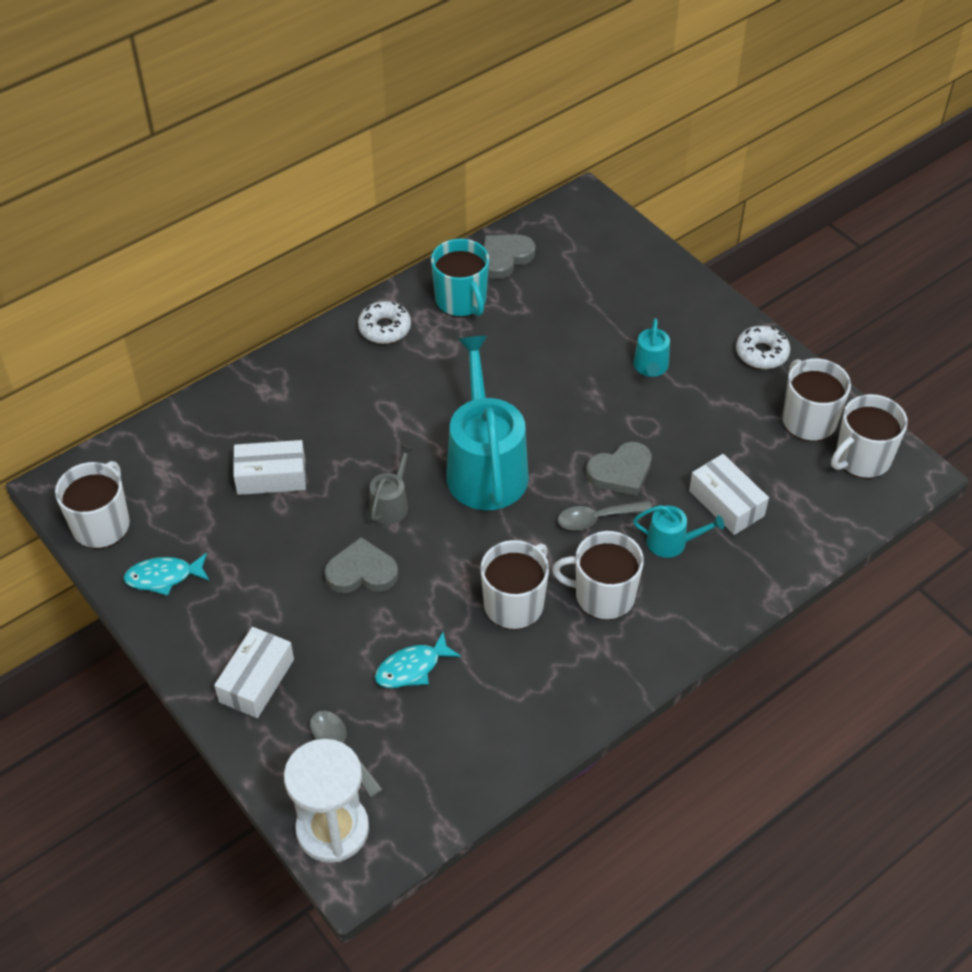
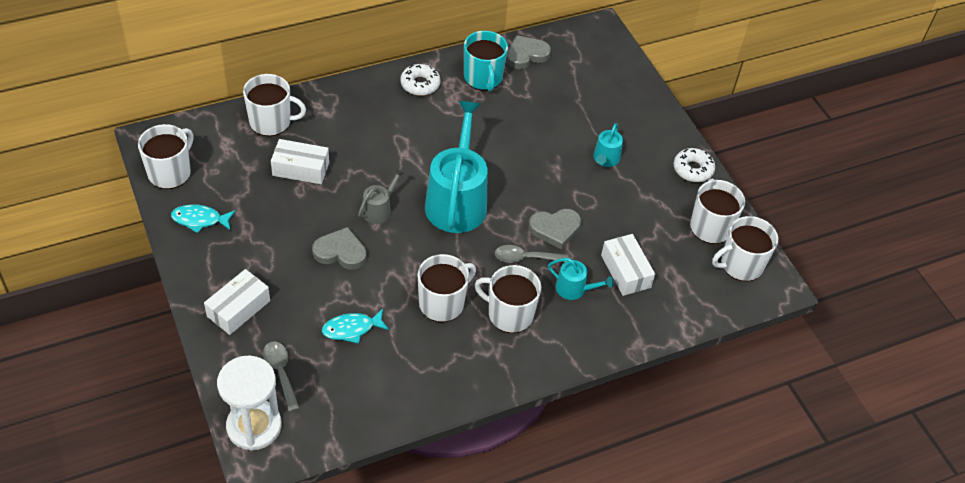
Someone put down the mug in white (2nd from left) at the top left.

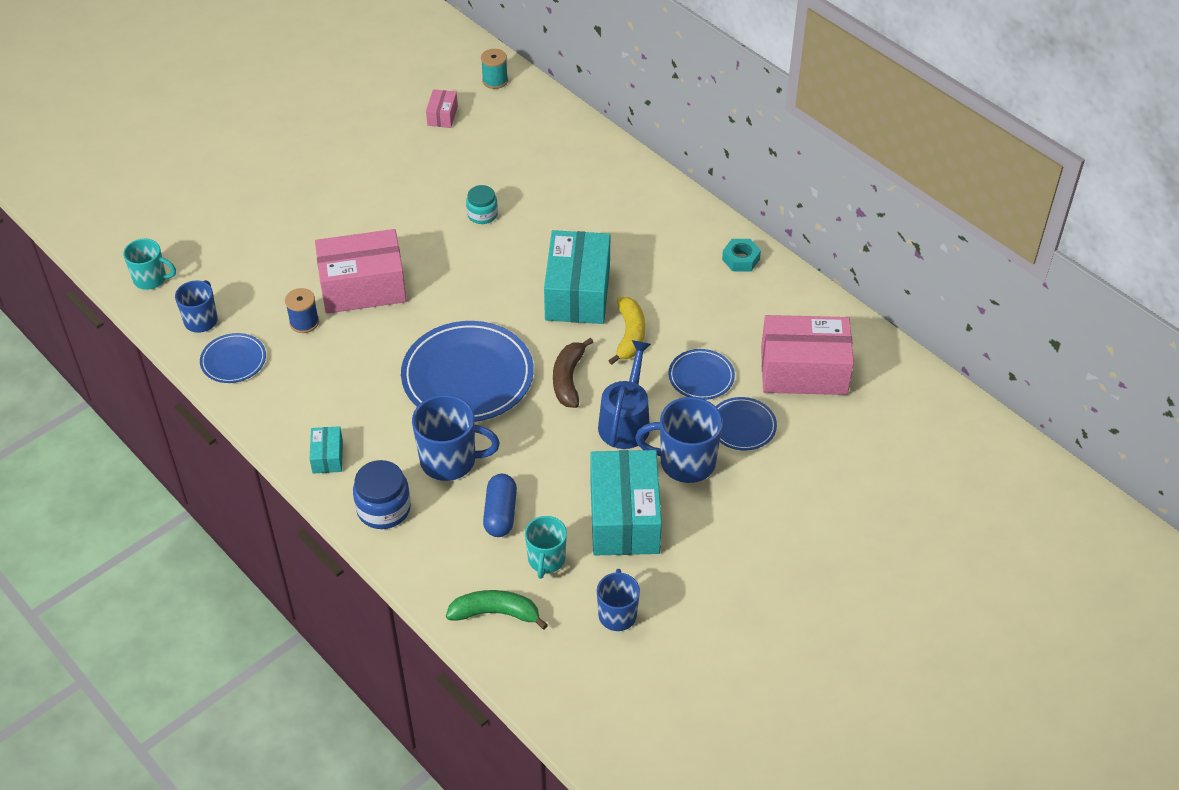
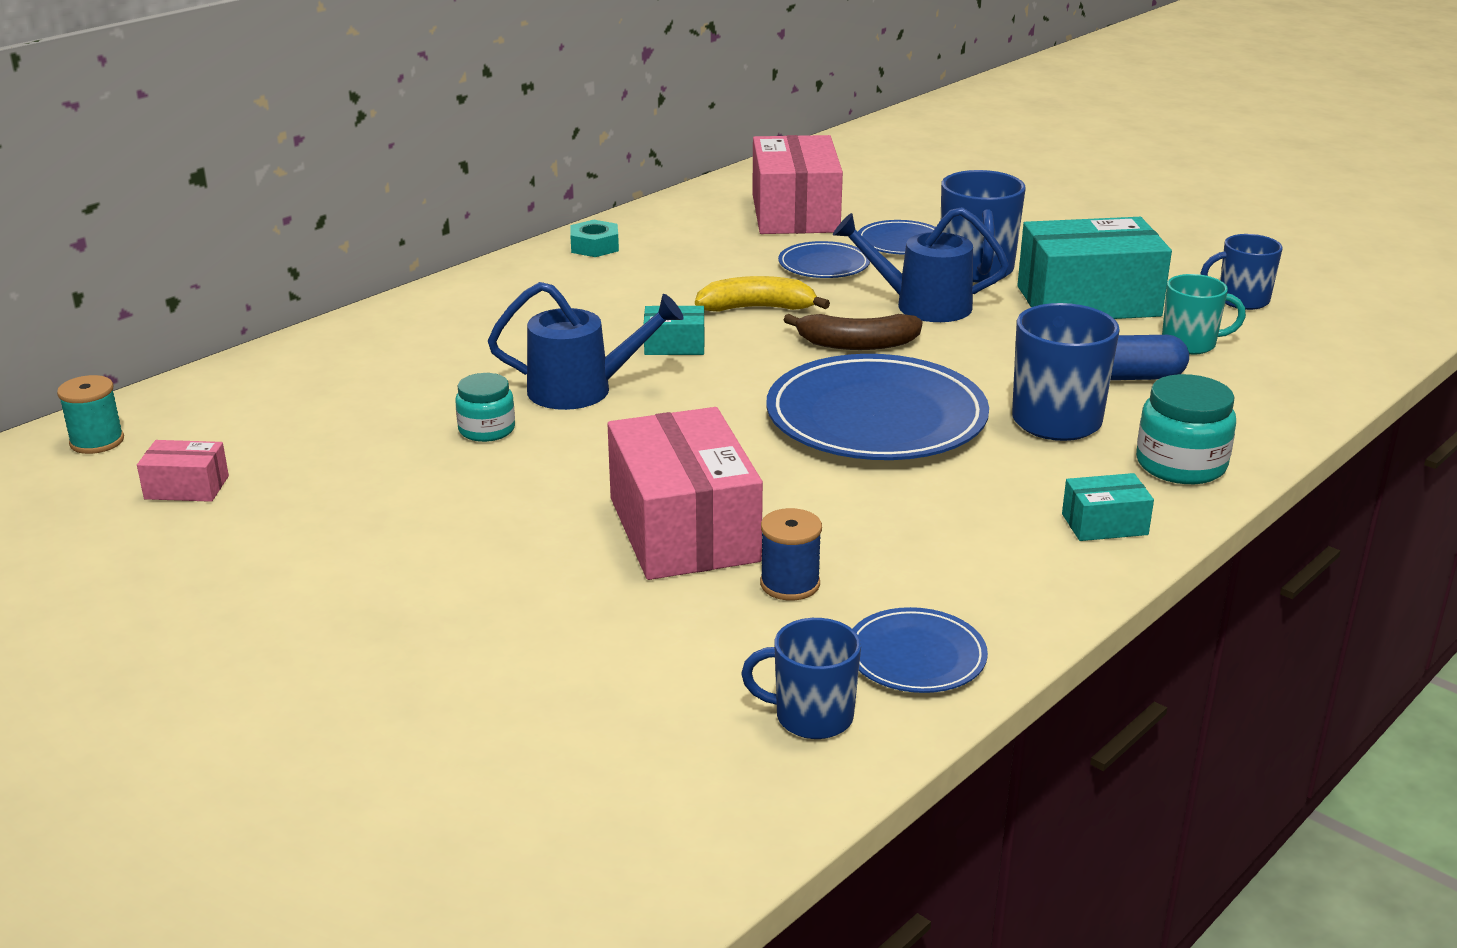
Someone took away the mug in turquoise (1st from left) at the middle left.
Someone took away the banana in green at the bottom centre.
Someone put down the watering can in blue (1st from left) at the centre.
Someone repainted the jar in blue at the middle left, which became the jar in turquoise (2nd from left) at the middle right.
Someone scaled the box in turquoise (2nd from left in the first image) at the centre by 0.46.

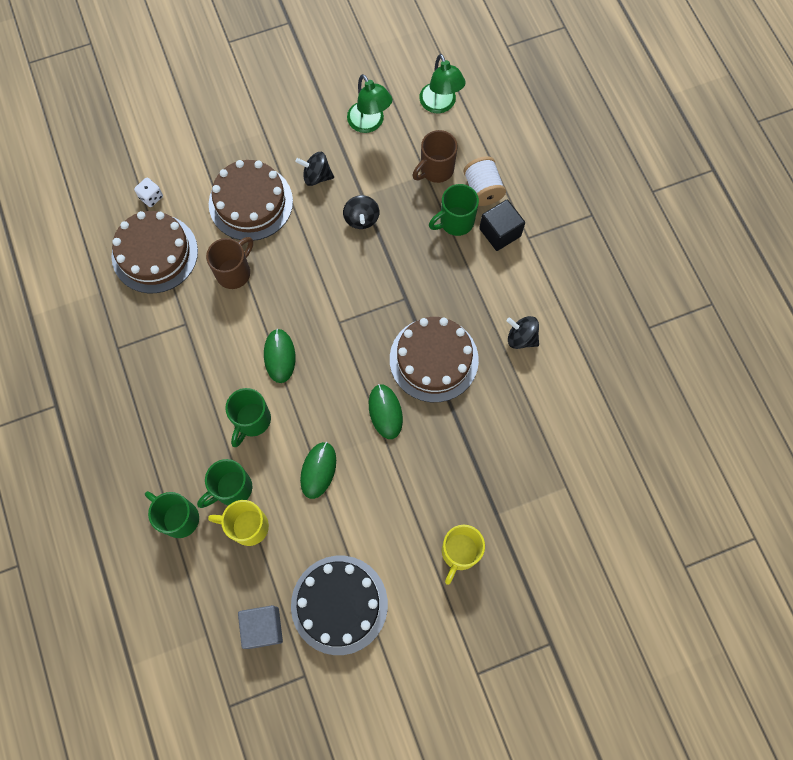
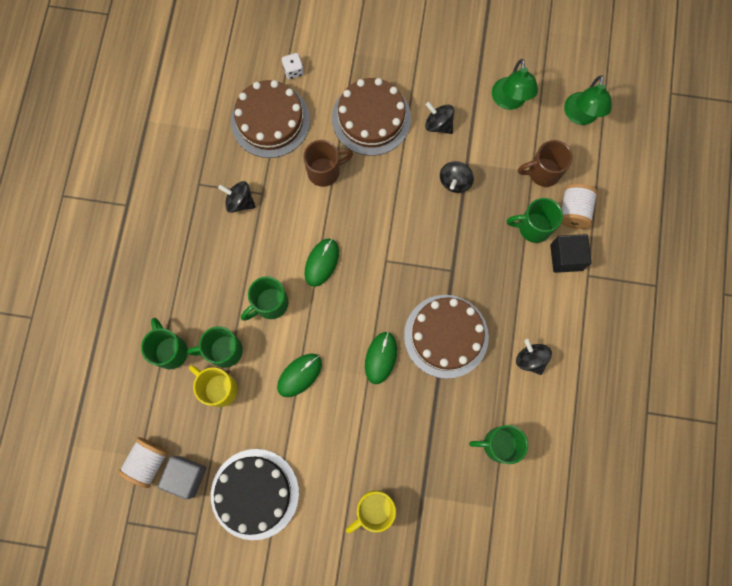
Someone put down the spool in white (1st from left) at the bottom left.
Someone put down the spinning top in black (1st from left) at the middle left.
Someone put down the mug in green (4th from left) at the bottom right.

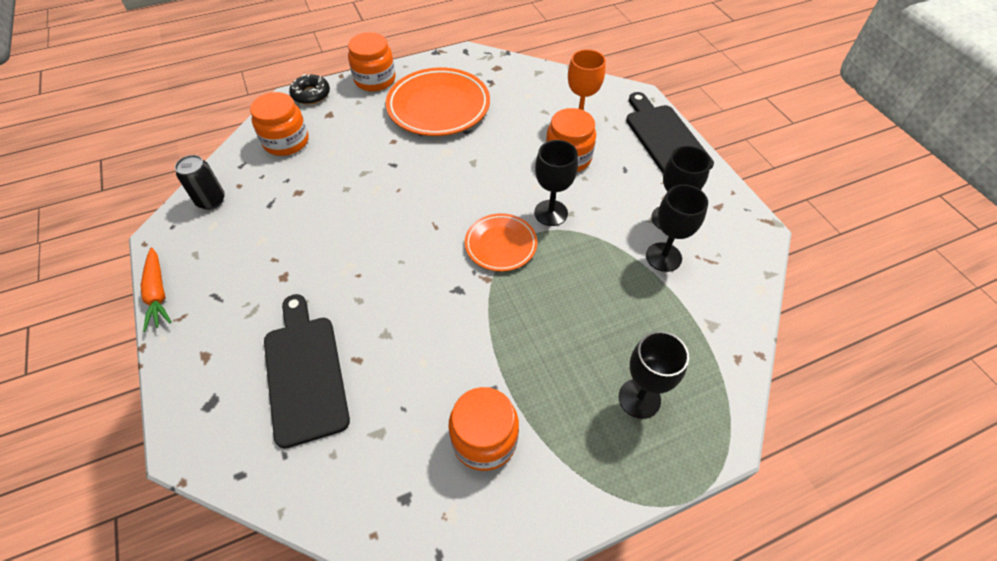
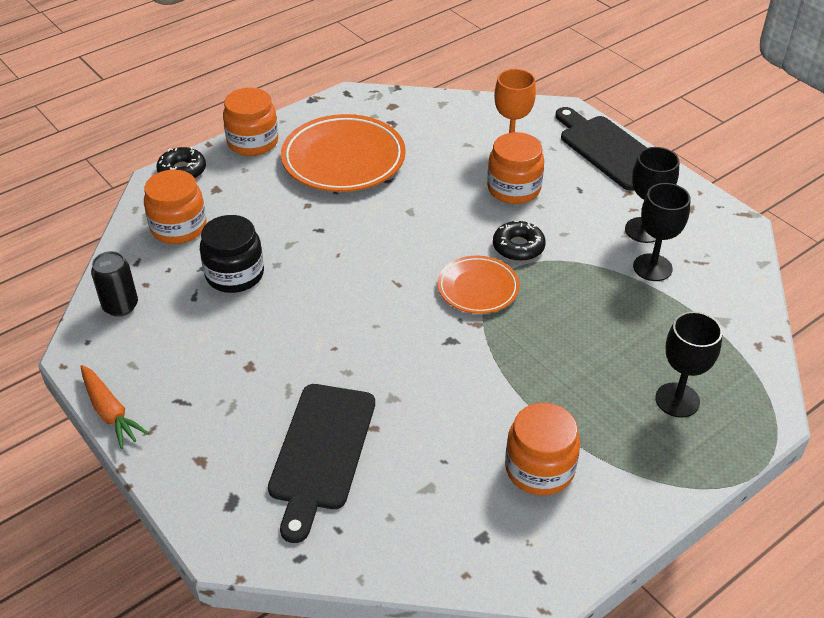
Someone put down the jar in black at the middle left.
Someone swapped the goblet in black (1st from left) at the top centre for the donut in black (2nd from left) at the centre.
Someone rotated the cutting board in black (1st from left) at the middle left by 135 degrees counterclockwise.

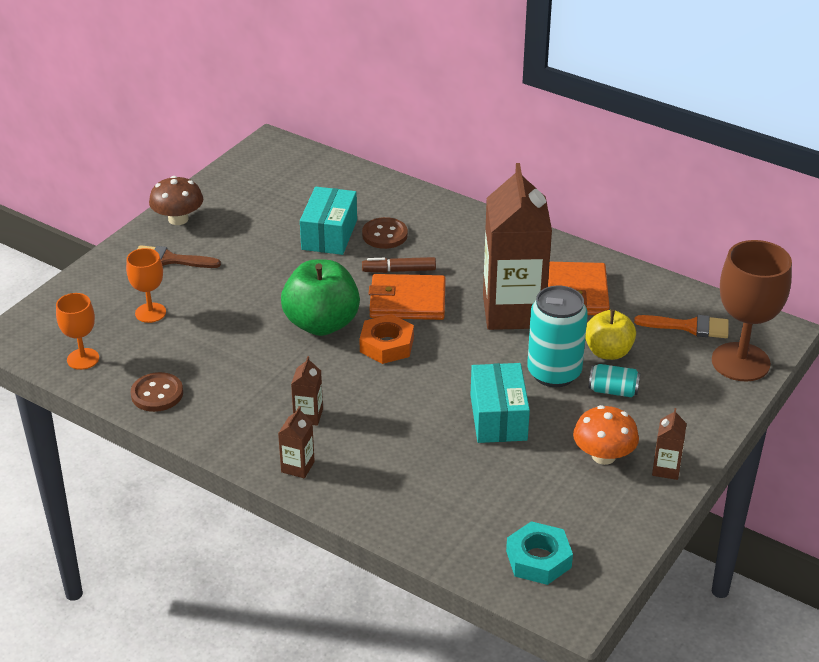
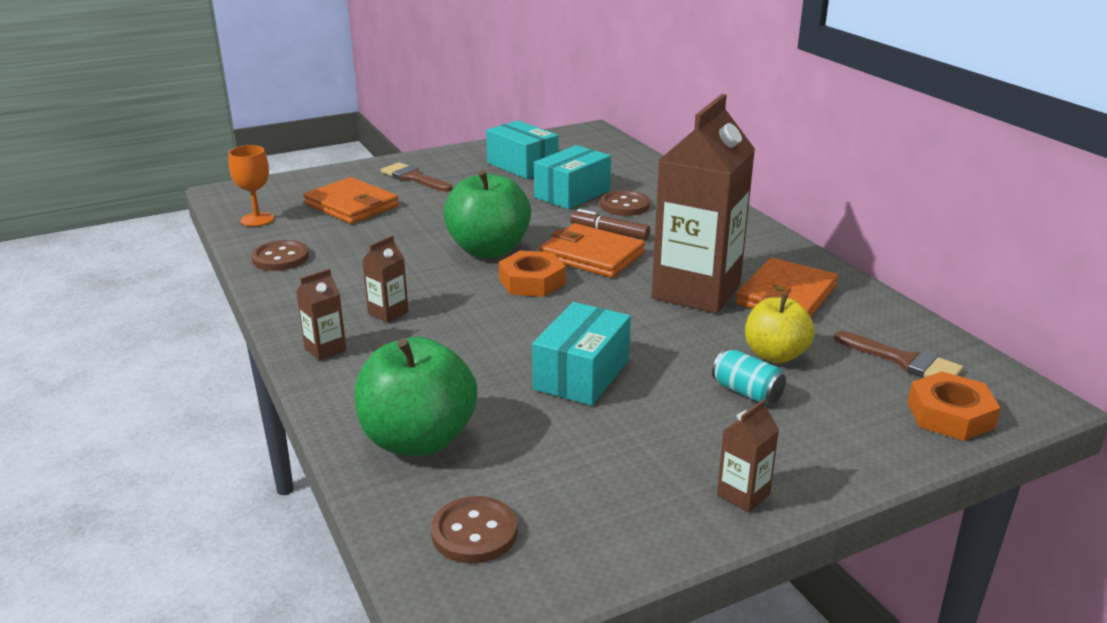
Someone took away the mushroom in brown at the top left.
Someone took away the can in turquoise (1st from left) at the middle right.
Someone took away the mushroom in orange at the middle right.
Someone put down the apple in green (1st from left) at the centre.
Someone put down the box in turquoise (1st from left) at the top centre.
Someone swapped the goblet in orange (2nd from left) at the middle left for the wallet in orange (1st from left) at the top left.
Someone swapped the nut in turquoise at the bottom centre for the button in brown (2nd from left) at the bottom centre.
Someone swapped the goblet in brown at the middle right for the nut in orange (2nd from left) at the middle right.
Someone repainted the brush in orange at the middle right, which became the brush in brown (2nd from left) at the middle right.

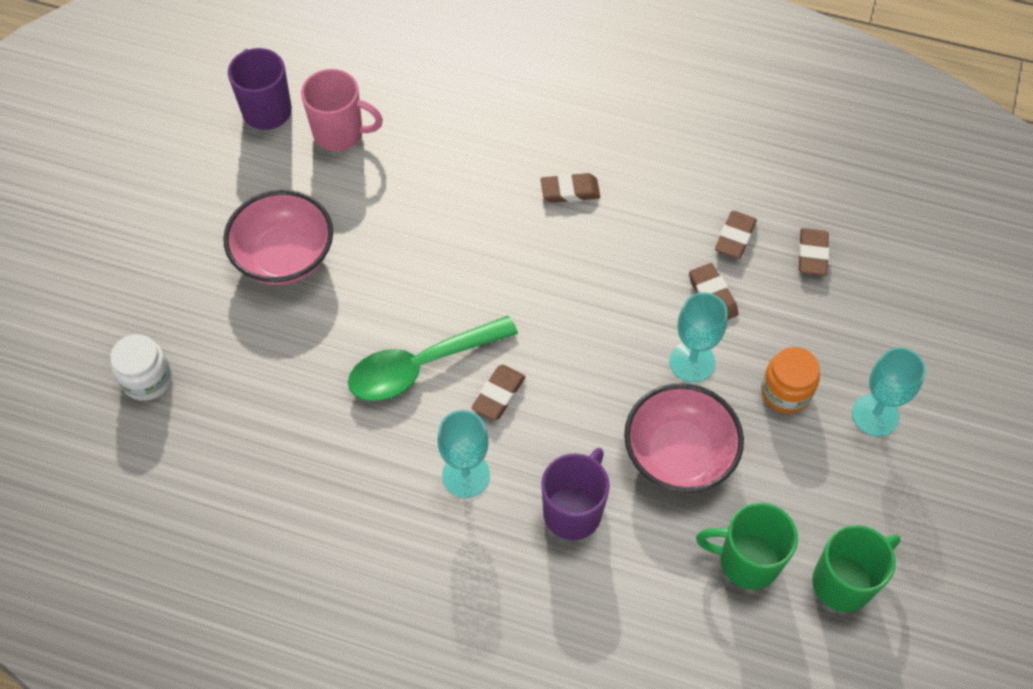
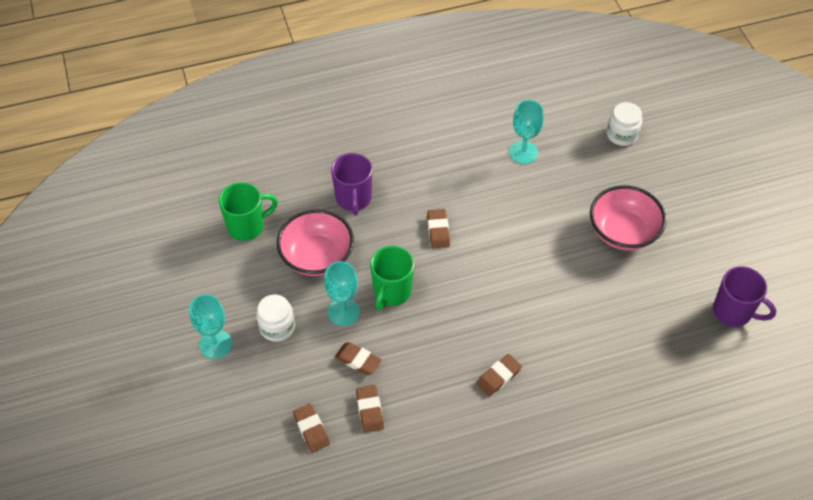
Someone took away the mug in pink at the top left.
Someone took away the spoon in green at the centre.
Someone carried the goblet in turquoise (1st from left in the first image) from the centre to the top centre.
Someone carried the mug in green (2nd from left) from the bottom right to the centre.
Someone repainted the jar in orange at the middle right, which became the jar in white (1st from left) at the centre.

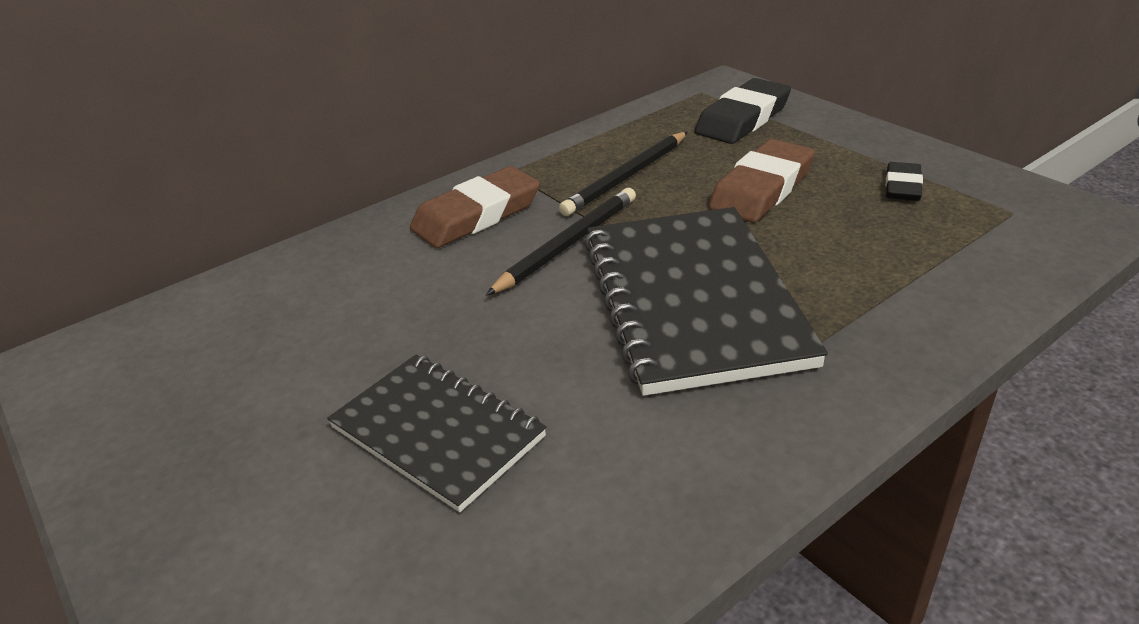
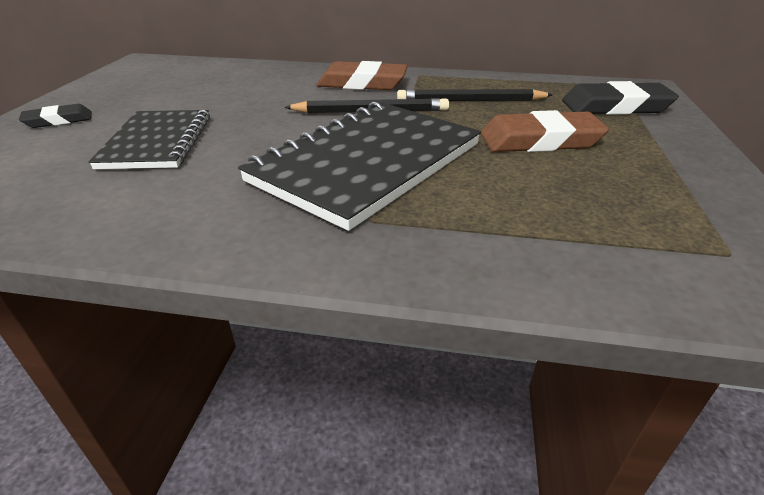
Someone carried the eraser in black (2nd from left in the first image) from the top right to the top left.

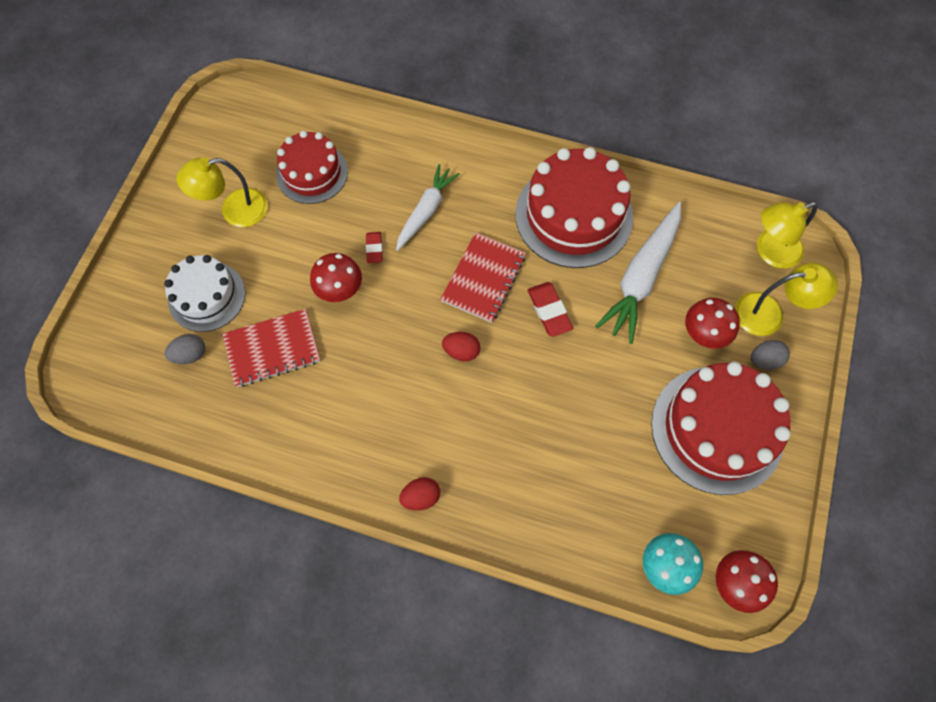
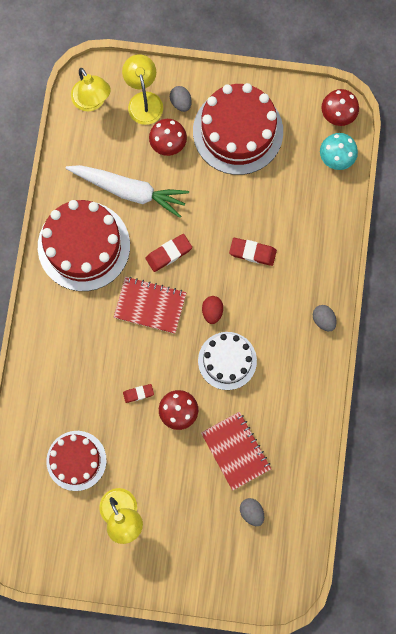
Someone took away the carrot in white (1st from left) at the top centre.
Someone put down the eraser in red (3rd from left) at the centre.
Someone carried the cake in white from the middle left to the centre.
Someone repainted the egg in red (1st from left) at the bottom centre, which became the egg in grey (3rd from left) at the middle right.

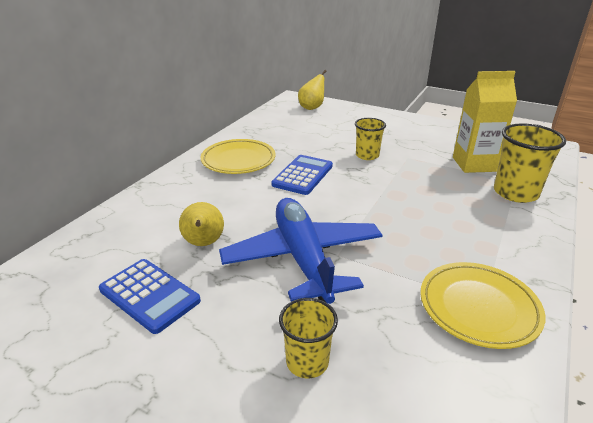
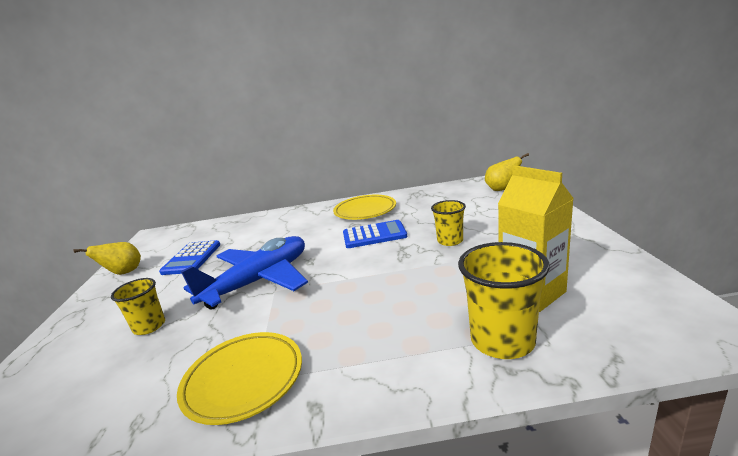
Someone carried the pear in yellow (1st from left) from the centre to the middle left.

